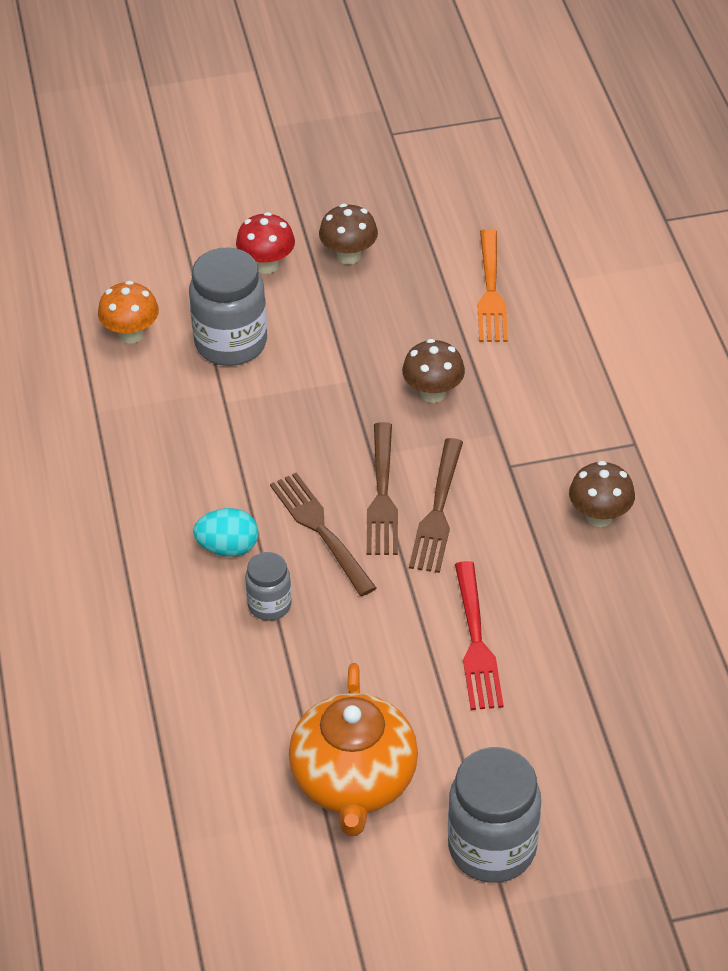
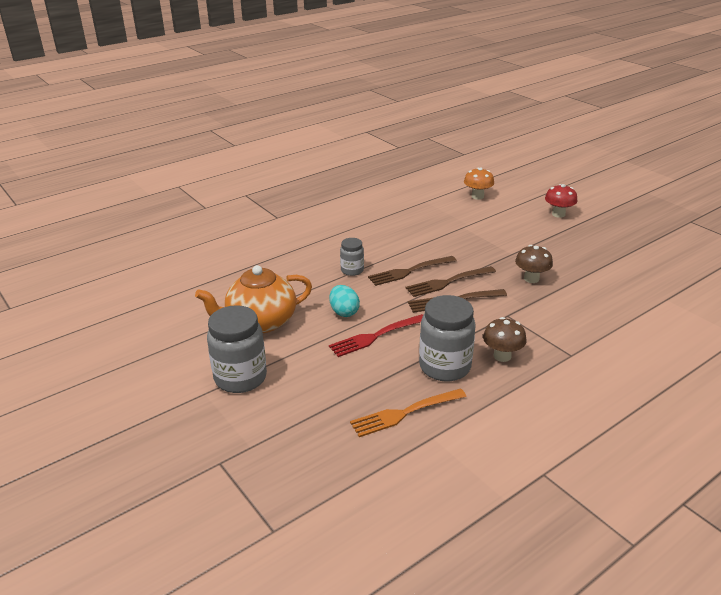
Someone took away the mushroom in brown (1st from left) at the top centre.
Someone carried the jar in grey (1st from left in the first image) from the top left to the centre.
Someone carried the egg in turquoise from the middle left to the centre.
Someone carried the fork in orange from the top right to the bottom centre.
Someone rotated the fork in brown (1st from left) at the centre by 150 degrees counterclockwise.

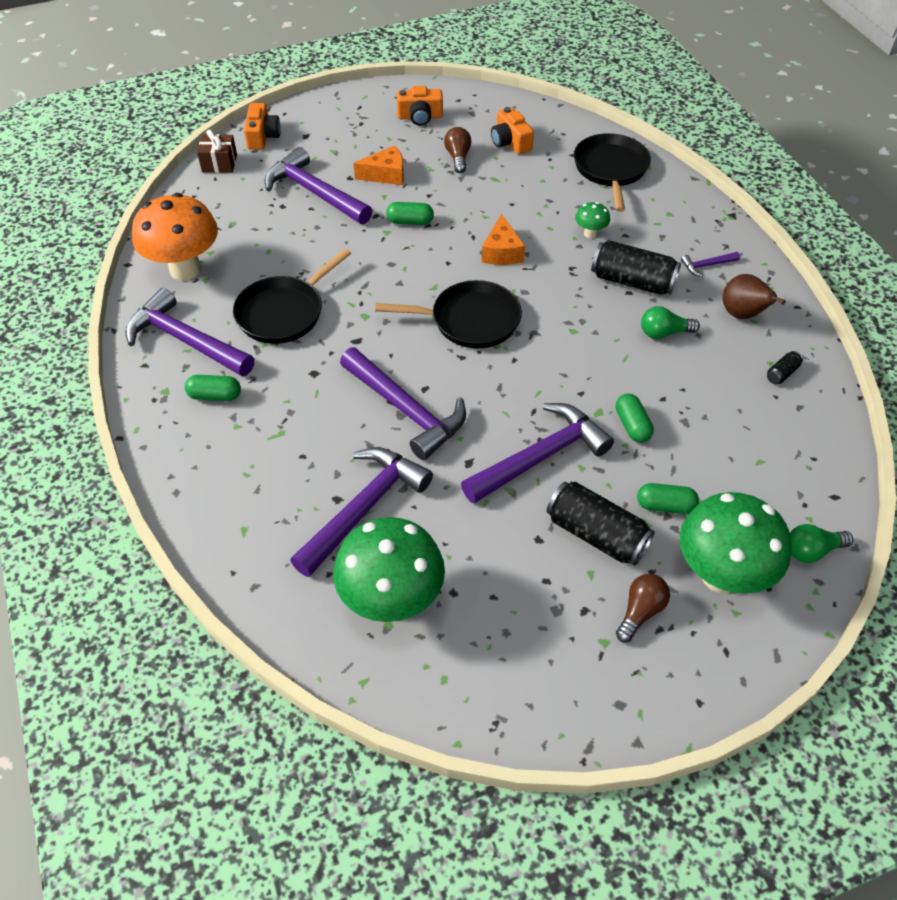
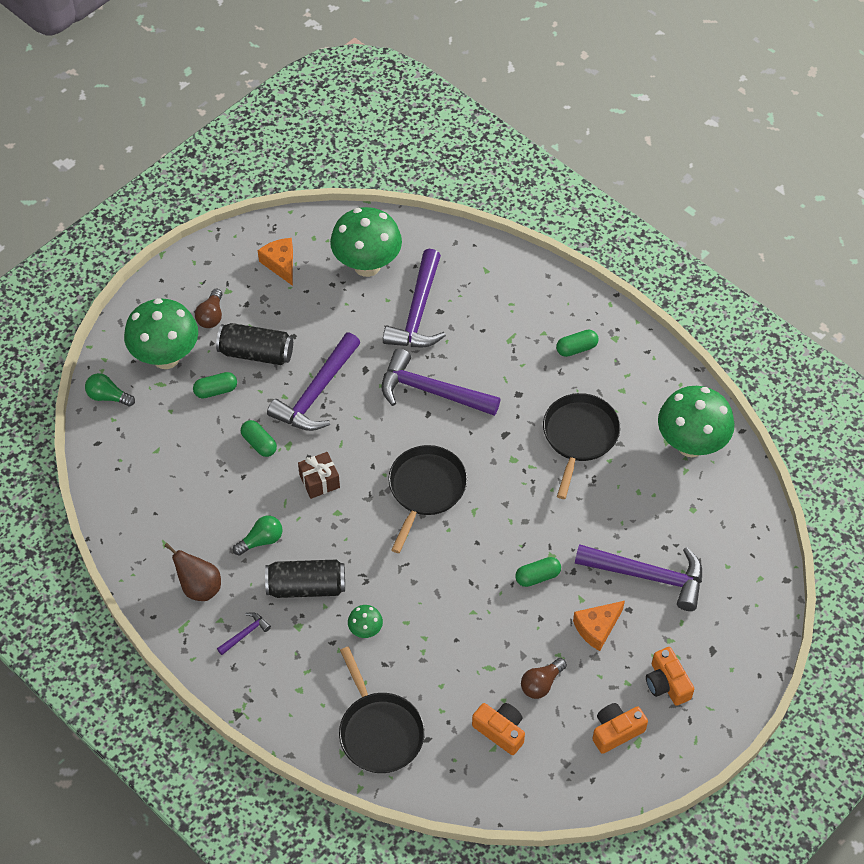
Someone took away the hammer in purple (1st from left) at the middle left.
Someone took away the can in black (3rd from left) at the middle right.
Someone carried the gift in brown from the top left to the centre.
Someone carried the camera in orange (1st from left in the first image) from the top left to the bottom right.
Someone carried the cheese in orange (2nd from left in the first image) from the top centre to the top left.
Someone repainted the mushroom in orange at the top left, which became the mushroom in green (4th from left) at the middle right.
Someone rotated the pan in black (2nd from left) at the centre by 135 degrees clockwise.
Someone rotated the light bulb in brown (1st from left in the first image) at the top centre by 75 degrees clockwise.
Someone rotated the light bulb in green (2nd from left in the first image) at the middle right by 120 degrees counterclockwise.

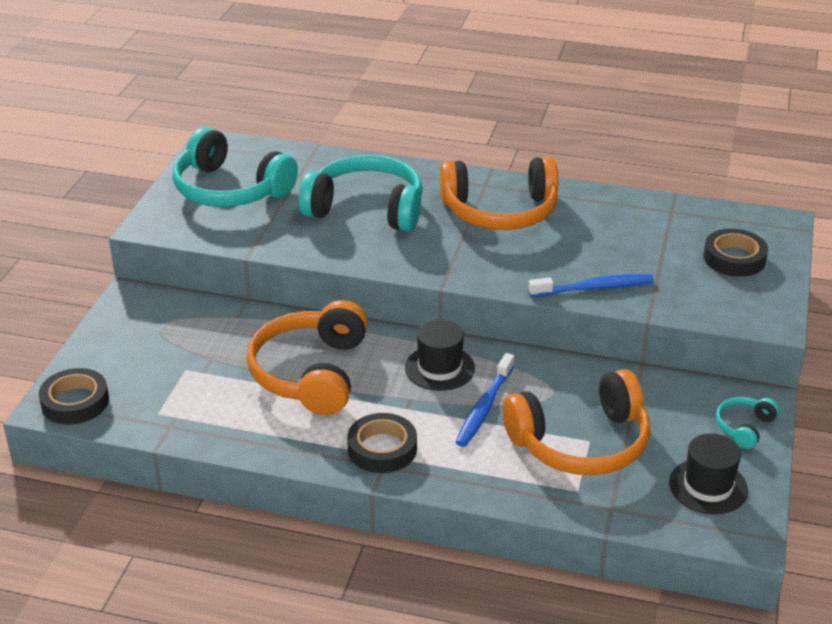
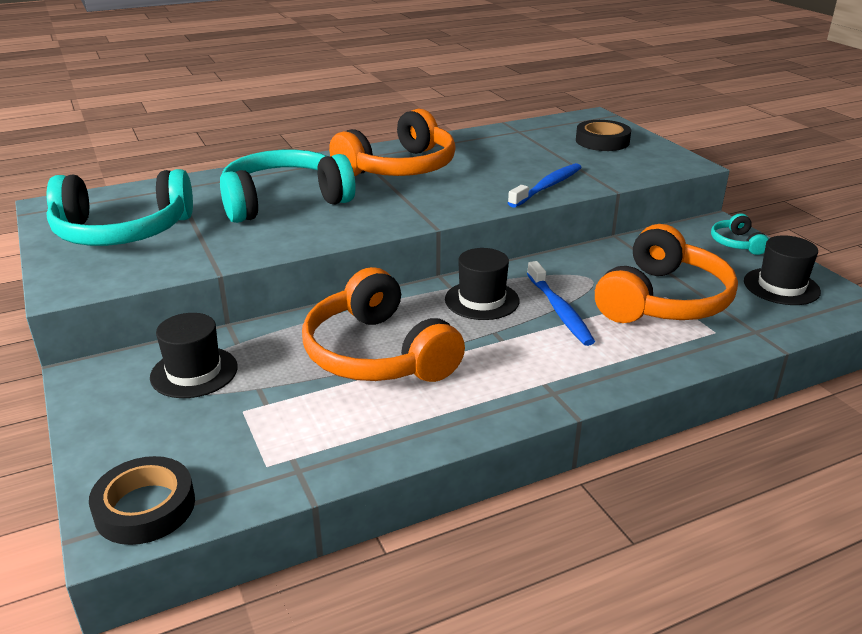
Someone took away the tape in black (2nd from left) at the bottom centre.
Someone put down the hat in black (1st from left) at the middle left.

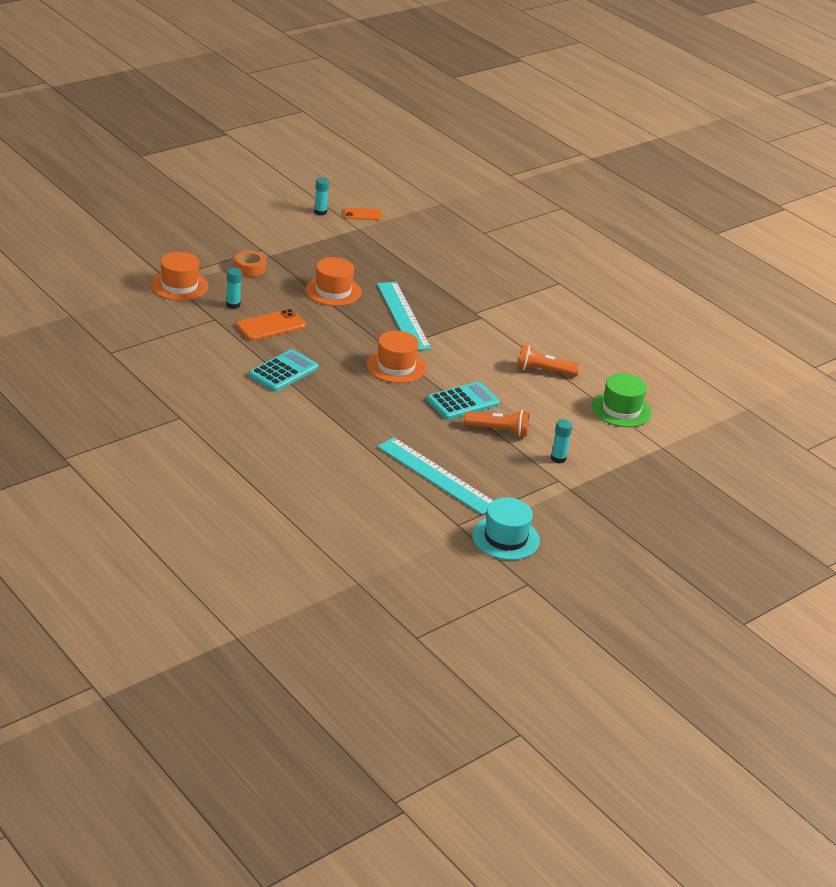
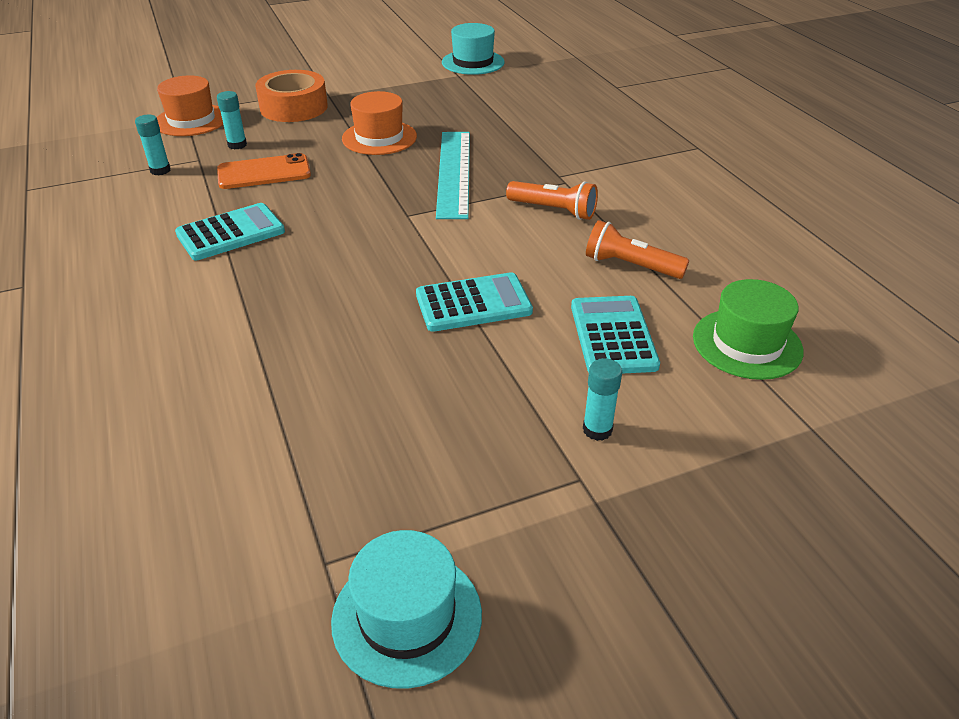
Someone took away the hat in orange (3rd from left) at the centre.
Someone took away the ruler in turquoise (2nd from left) at the centre.
Someone put down the calculator in turquoise (3rd from left) at the centre.
Someone carried the glue stick in turquoise (2nd from left in the first image) from the top centre to the top left.
Someone carried the flashlight in orange (1st from left) from the centre to the top centre.
Someone swapped the phone in orange (2nd from left) at the top centre for the hat in turquoise (2nd from left) at the top centre.
Someone scaled the tape in orange at the top left by 1.70.

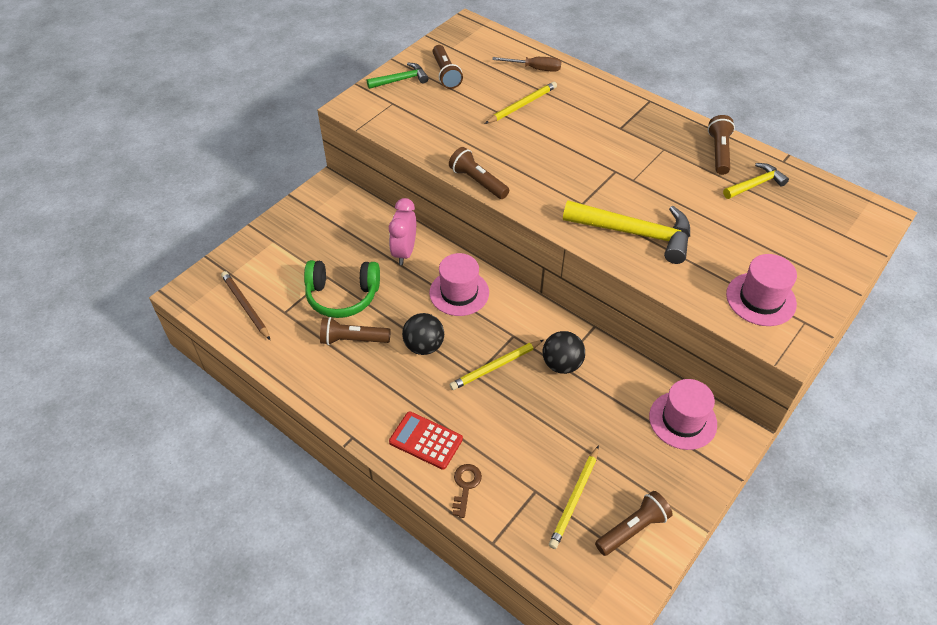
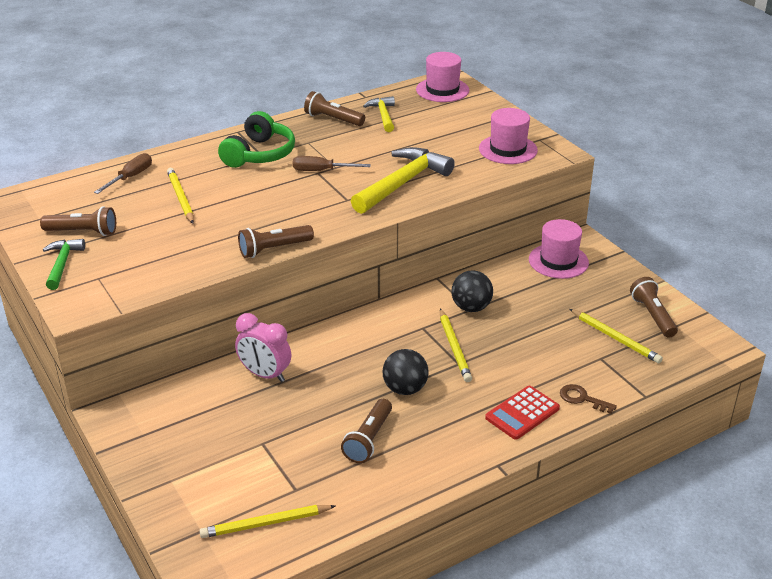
Someone put down the screwdriver in brown (2nd from left) at the top centre.
Someone carried the headphones in green from the centre to the top left.
Someone carried the hat in pink (1st from left) from the centre to the top centre.
Someone repainted the pencil in brown at the middle left, which became the pencil in yellow (2nd from left) at the bottom centre.

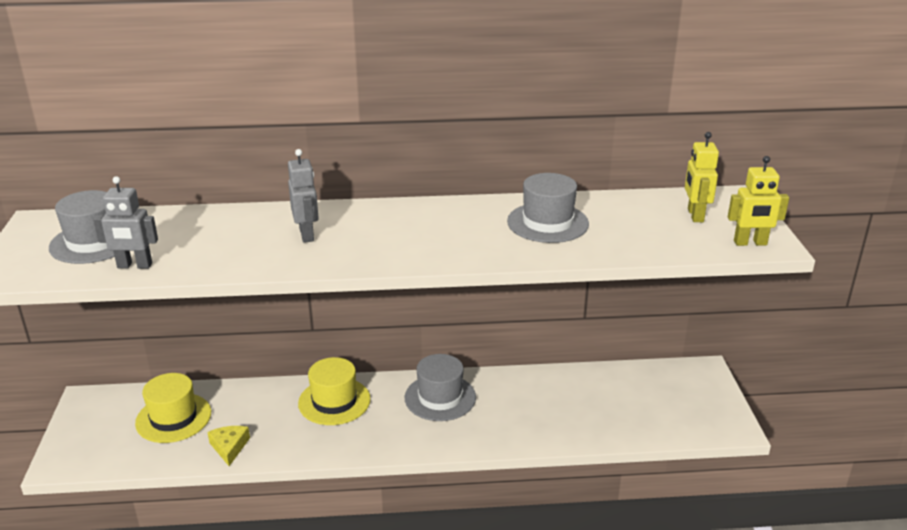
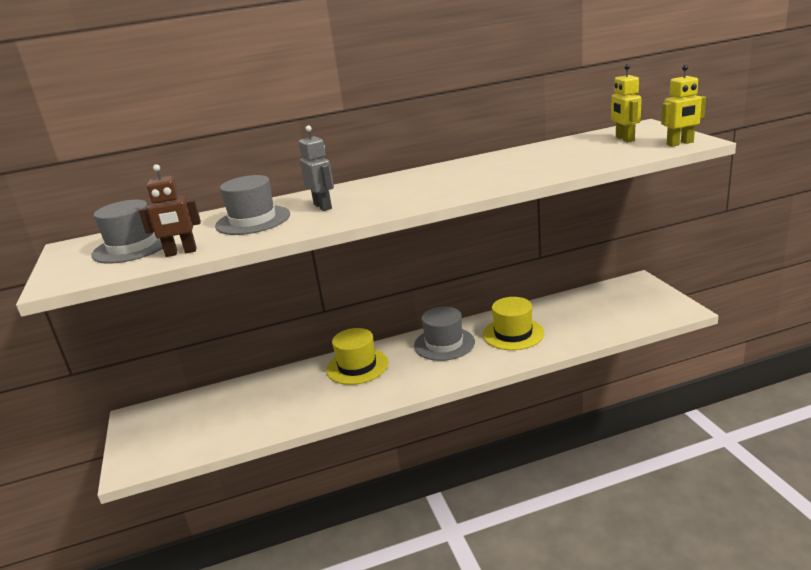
Someone took away the cheese in yellow at the bottom left.
Someone carried the hat in yellow (1st from left in the first image) from the bottom left to the centre.
Someone carried the hat in grey (3rd from left in the first image) from the centre to the middle left.
Someone repainted the robot in grey (1st from left) at the middle left, which became the robot in brown at the middle left.

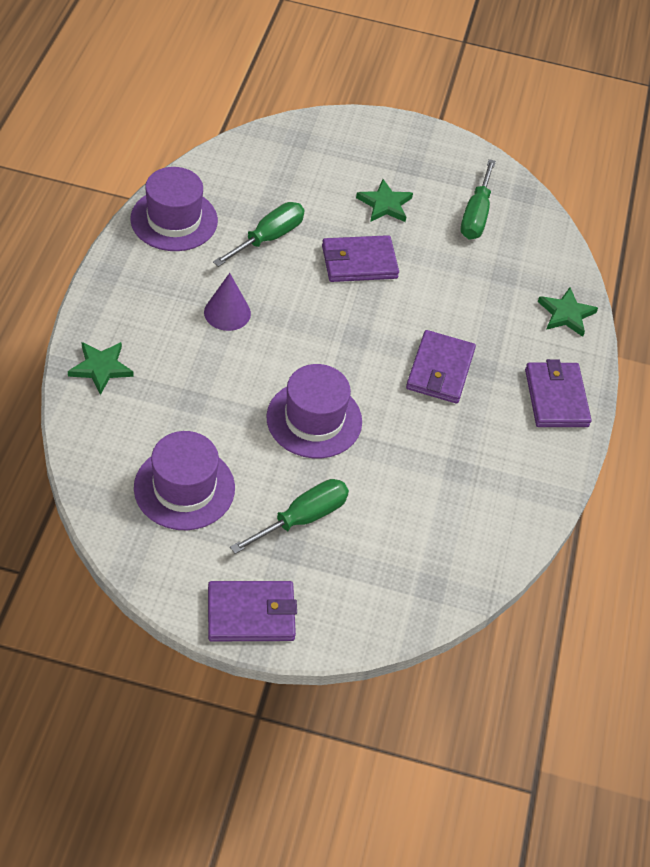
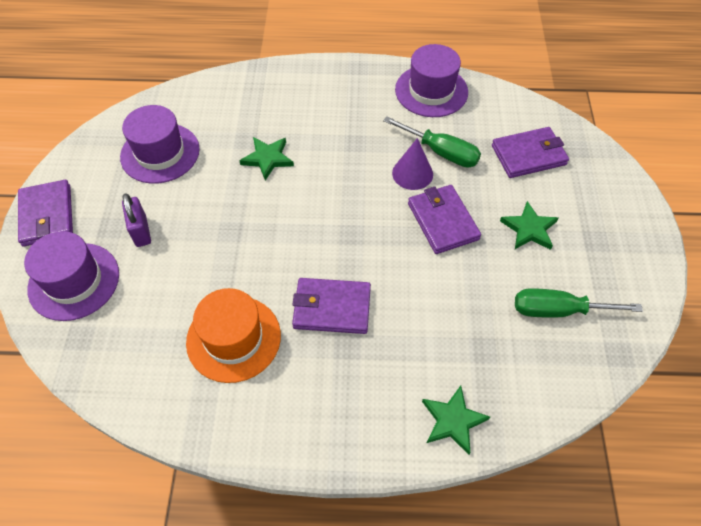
Someone put down the hat in orange at the middle left.
Someone carried the star in green (1st from left) from the middle left to the top centre.
Someone carried the cone in purple from the centre to the top centre.
Someone carried the hat in purple (3rd from left in the first image) from the centre to the middle left.
Someone carried the wallet in purple (4th from left) from the middle right to the top right.
Someone swapped the screwdriver in green (2nd from left) at the centre for the padlock in purple at the middle left.

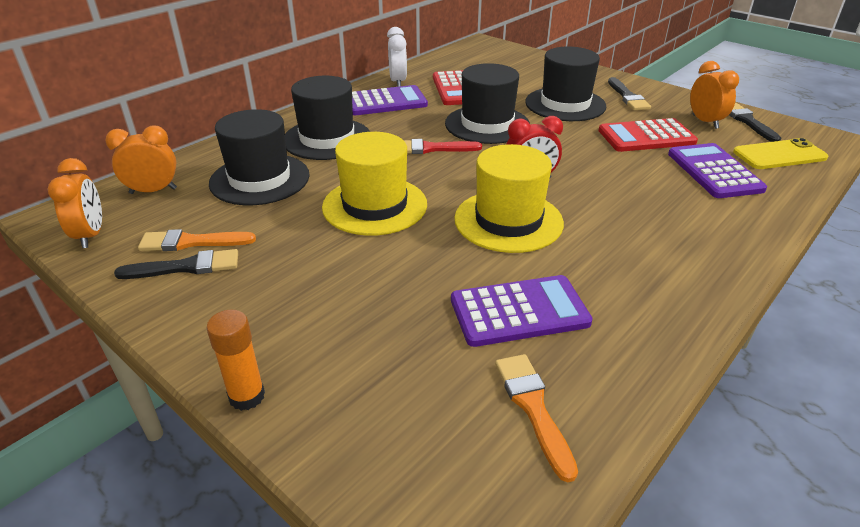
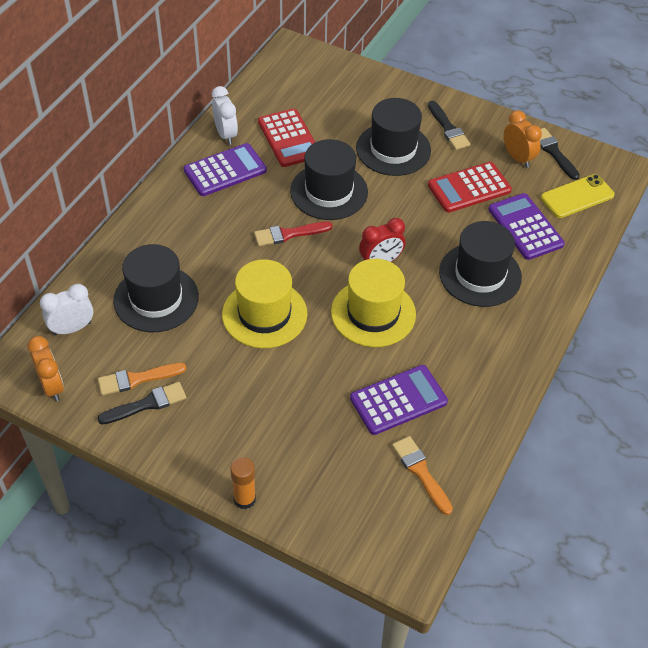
Someone carried the hat in black (2nd from left in the first image) from the top centre to the middle right.
Someone repainted the clock in orange (2nd from left) at the top left, which became the clock in white (1st from left) at the middle left.

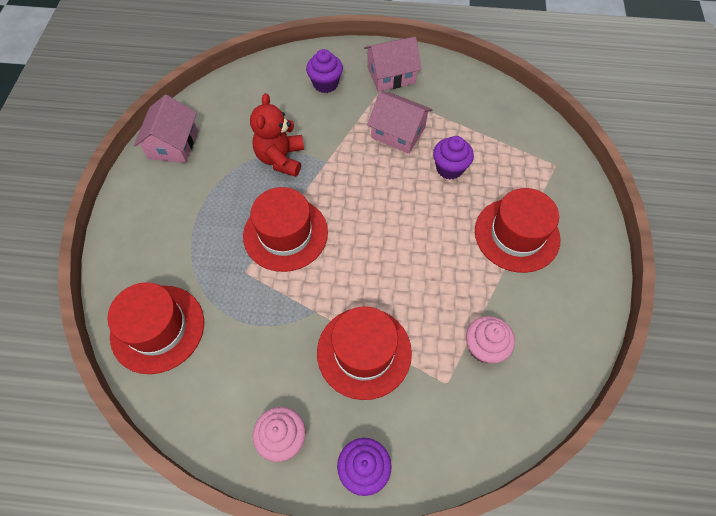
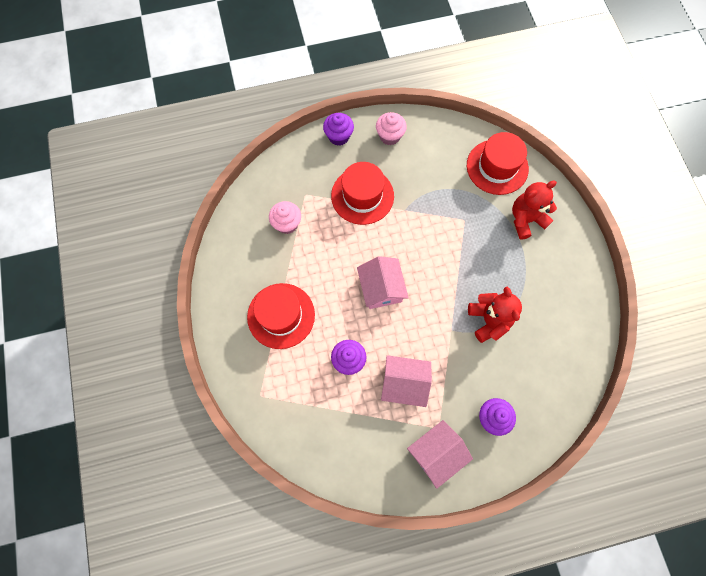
Someone took away the hat in red (2nd from left) at the centre.
Someone put down the teddy bear in red (2nd from left) at the middle right.
Someone carried the house in pink (1st from left) from the top left to the centre.

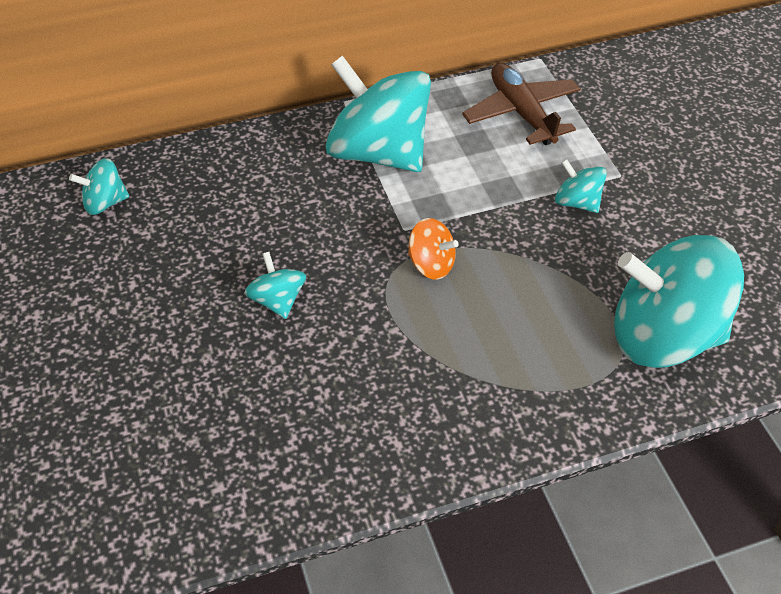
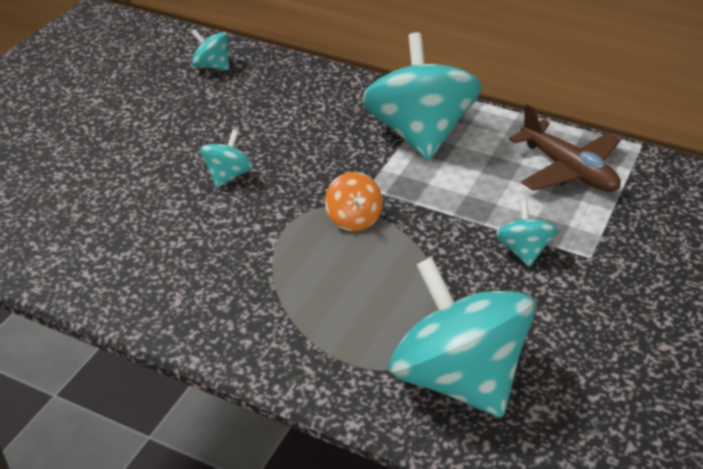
Someone rotated the plane in brown at the top right by 120 degrees clockwise.

